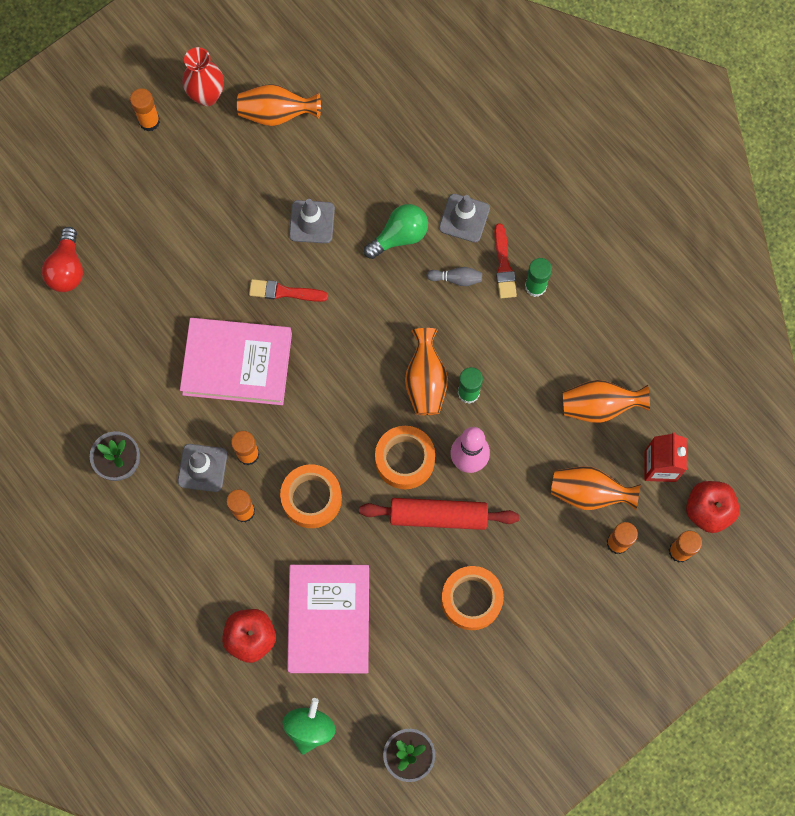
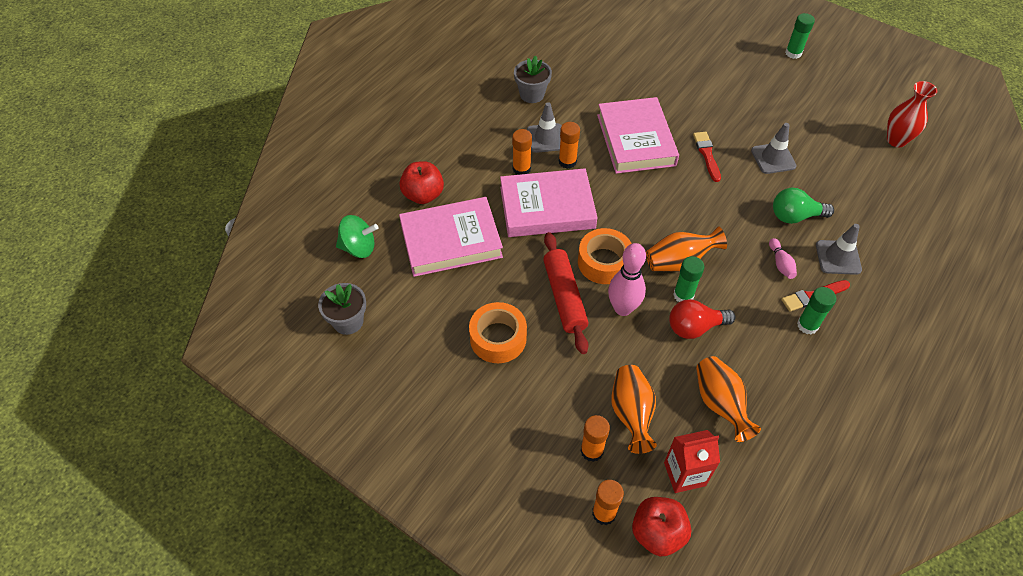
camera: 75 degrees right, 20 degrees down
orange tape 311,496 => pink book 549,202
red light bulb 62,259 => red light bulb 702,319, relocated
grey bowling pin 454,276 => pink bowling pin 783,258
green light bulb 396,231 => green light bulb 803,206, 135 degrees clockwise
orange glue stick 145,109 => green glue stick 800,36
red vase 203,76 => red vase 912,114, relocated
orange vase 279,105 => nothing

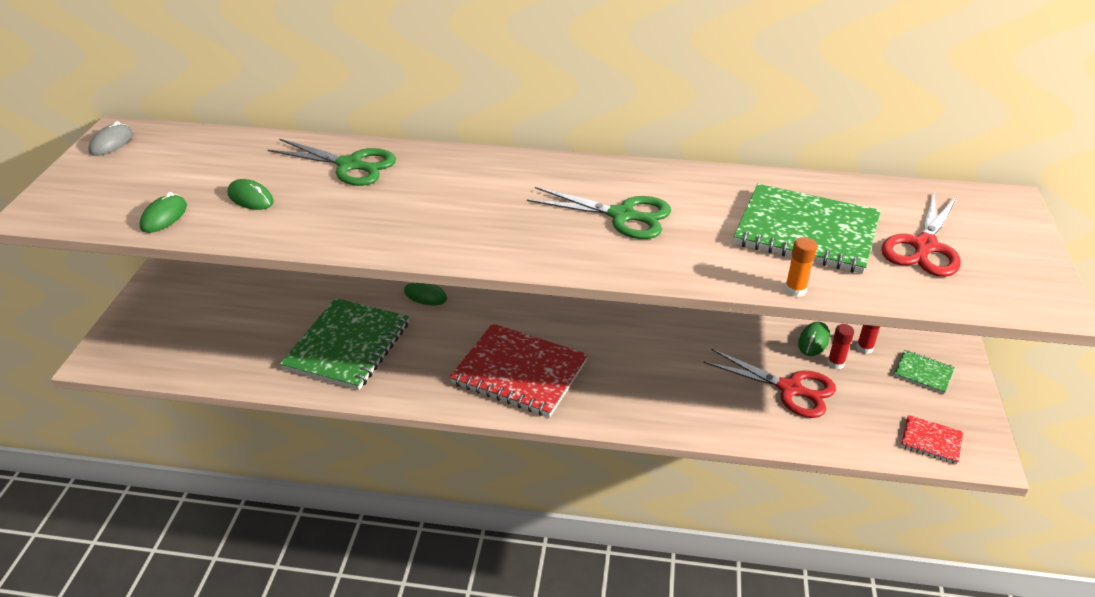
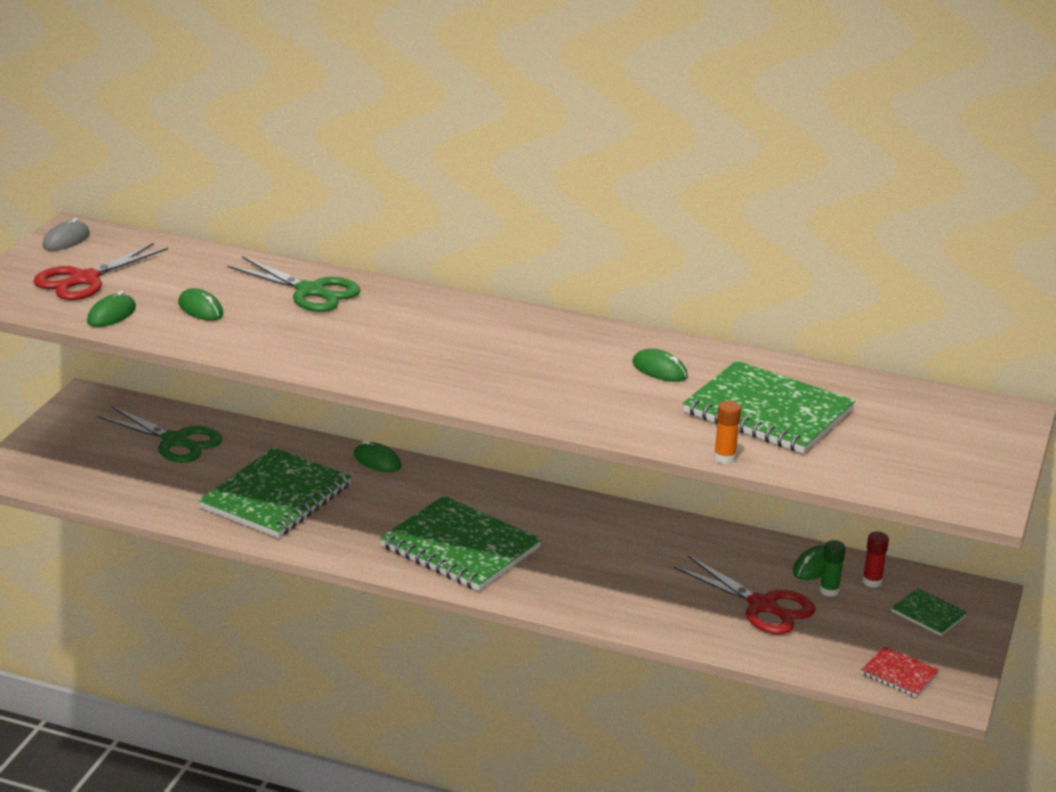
camera: 10 degrees right, 10 degrees down
red scissors 921,234 => red scissors 100,271, relocated
green scissors 599,213 => green scissors 159,434, relocated
red notebook 519,370 => green notebook 461,543
nothing => green mouse 660,365
red glue stick 840,347 => green glue stick 832,568

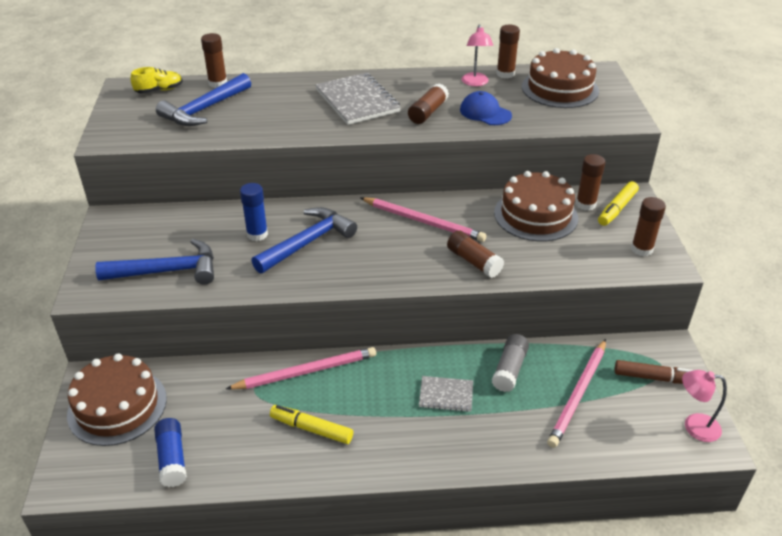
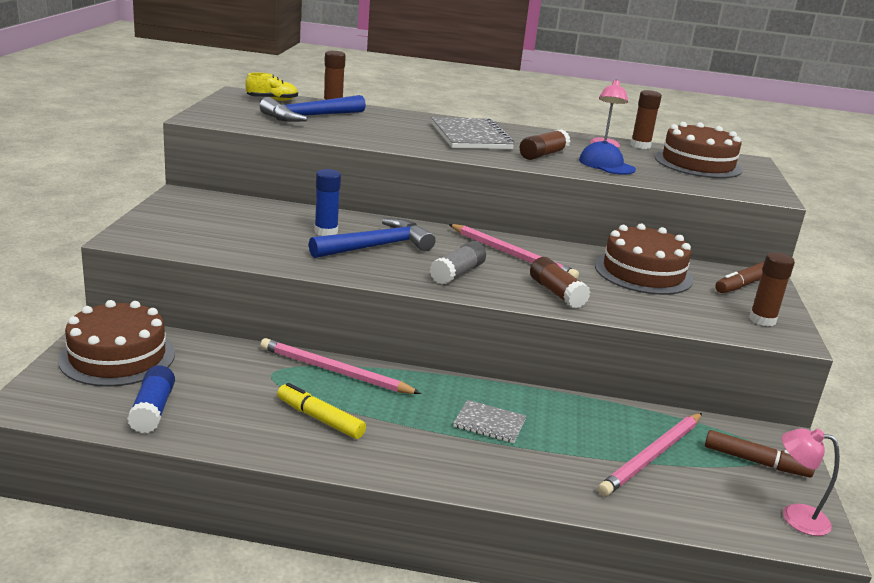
camera: 10 degrees right, 15 degrees down
pink pencil 301,368 => pink pencil 340,366, 150 degrees counterclockwise
grey glue stick 510,363 => grey glue stick 458,262, relocated
yellow marker 618,203 => brown marker 739,277
blue hammer 154,262 => nothing
brown glue stick 590,182 => nothing

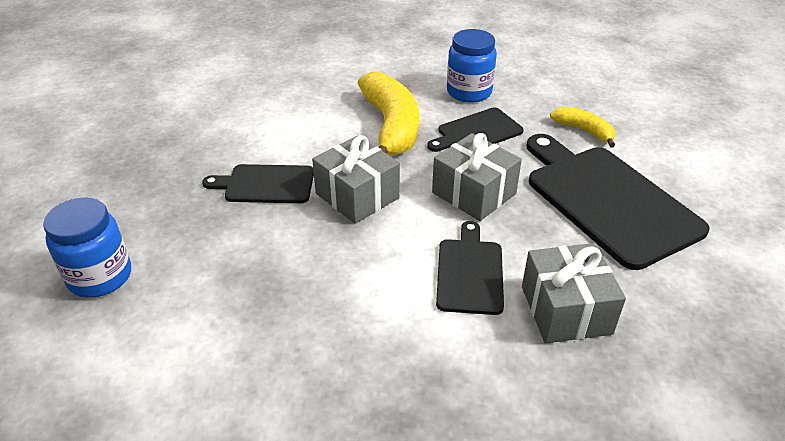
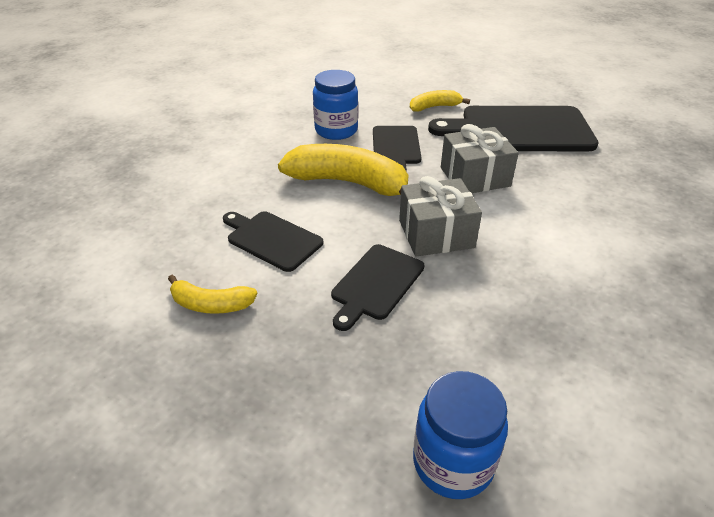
camera: 60 degrees left, 0 degrees up
nothing => yellow banana 213,294
black cutting board 470,268 => black cutting board 273,241, relocated
grey gift 574,293 => nothing

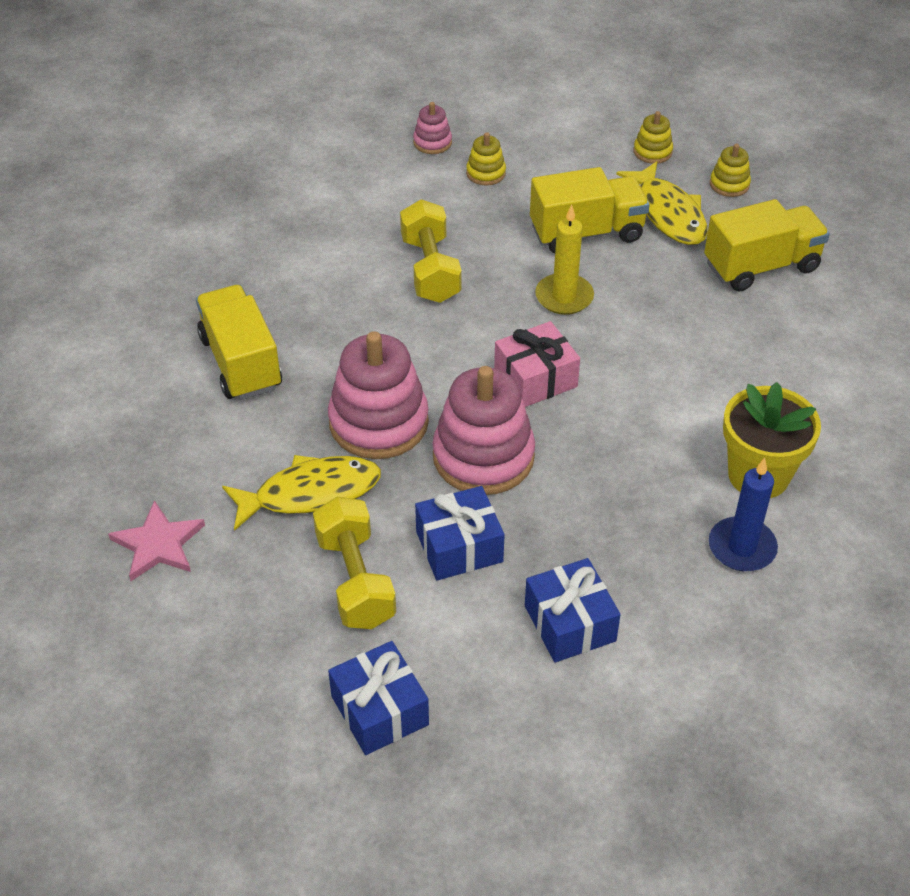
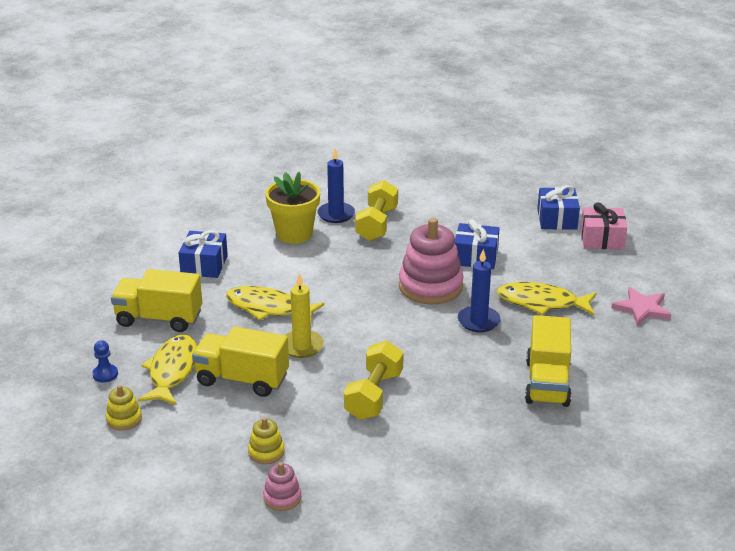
camera: 150 degrees left, 15 degrees down
yellow stacking toy 730,170 => blue pawn 105,361
blue gift 573,610 => blue gift 203,254, relocated
nothing => yellow fish 275,305
yellow dumbbell 354,563 => yellow dumbbell 376,210, relocated
pink stacking toy 378,395 => blue candle 479,290
pink gift 537,364 => pink gift 603,225, relocated

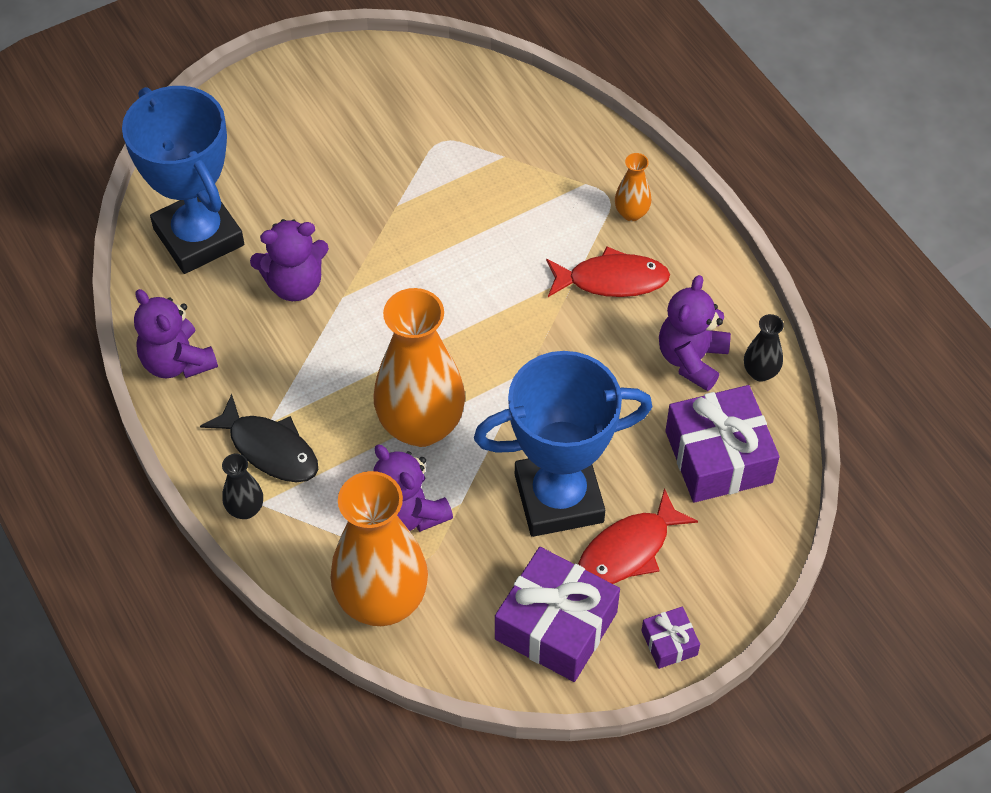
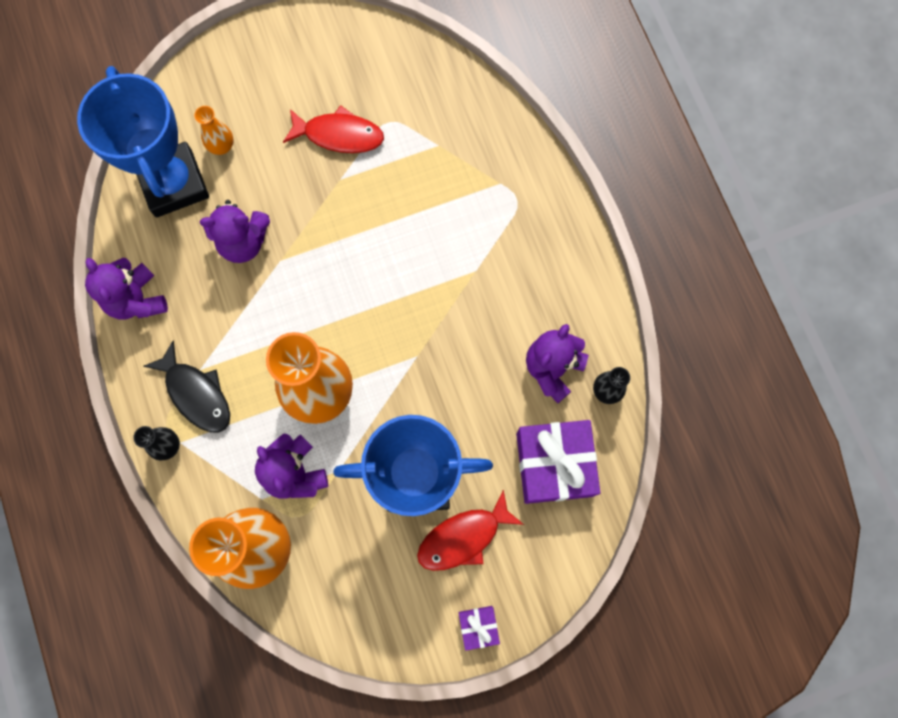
camera: 10 degrees right, 20 degrees up
orange vase 633,187 => orange vase 214,130, relocated
red fish 608,272 => red fish 333,129, relocated
purple gift 557,614 => nothing

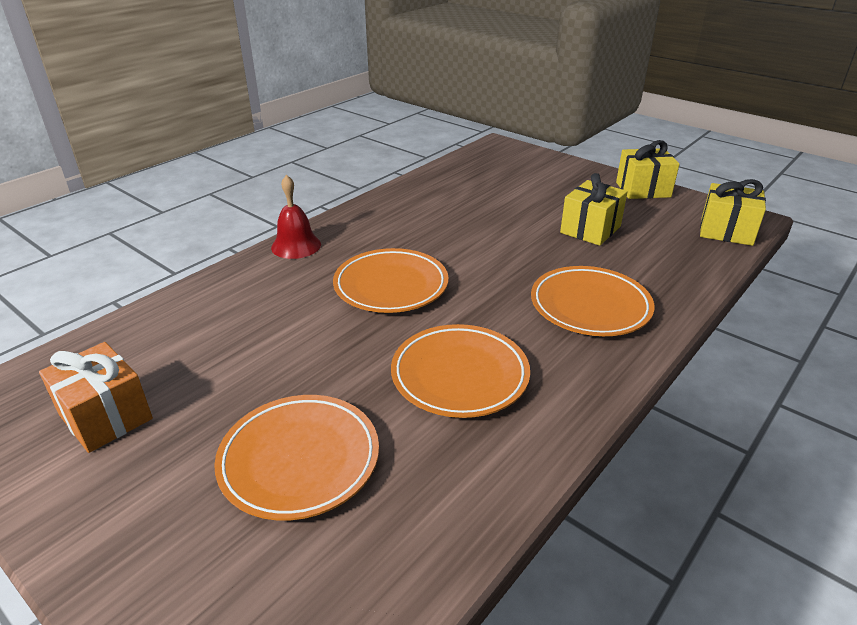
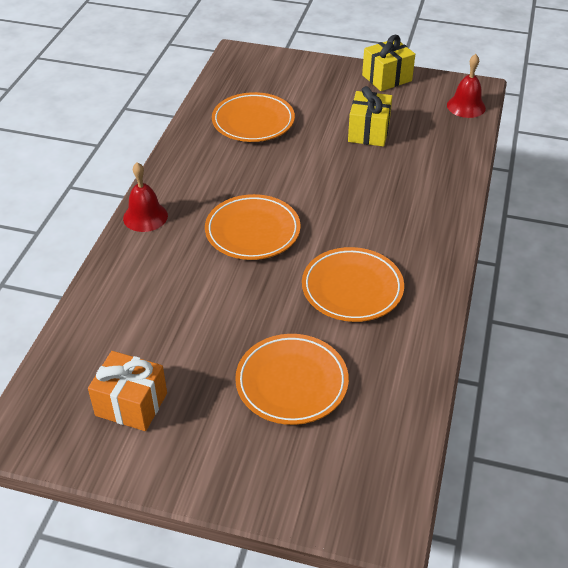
camera: 25 degrees left, 10 degrees up
orange plate 592,301 => orange plate 253,117, relocated
yellow gift 733,212 => red bell 466,86

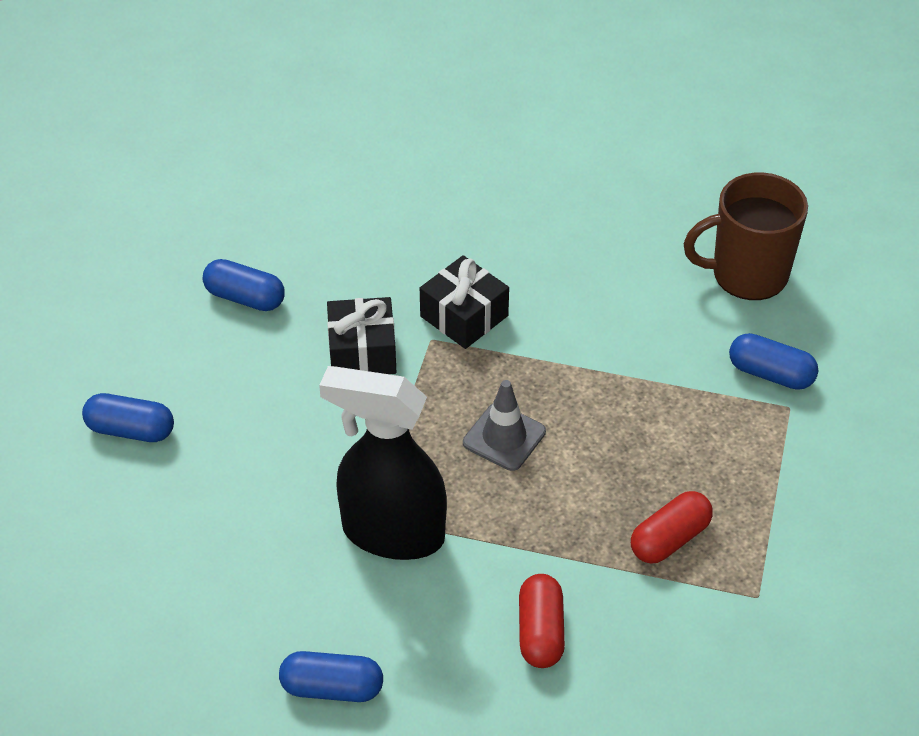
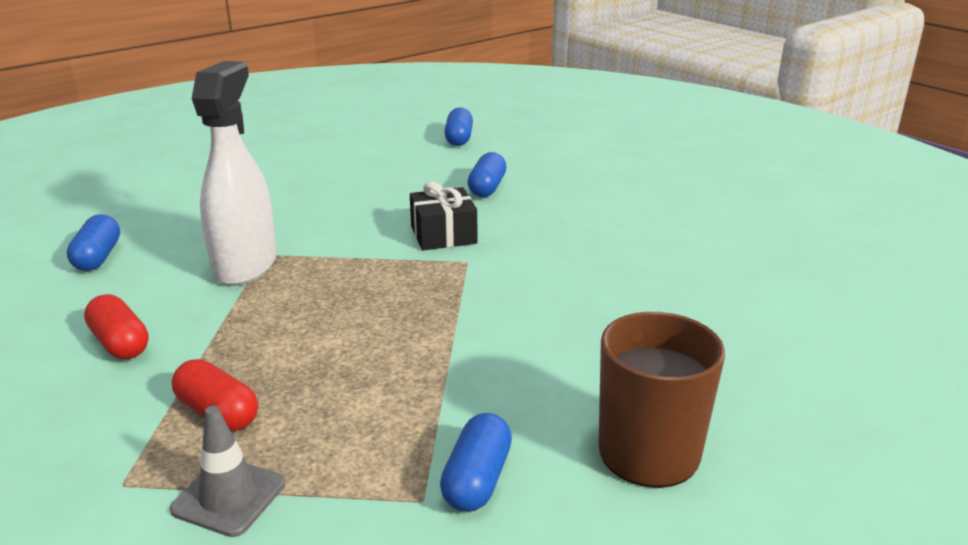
camera: 80 degrees right, 20 degrees down
red capsule 542,621 => red capsule 116,326, 60 degrees clockwise
grey traffic cone 504,425 => grey traffic cone 227,471, relocated
black spray bottle 383,463 => white spray bottle 234,173
blue capsule 128,417 => blue capsule 458,126, relocated
black gift 464,302 => nothing

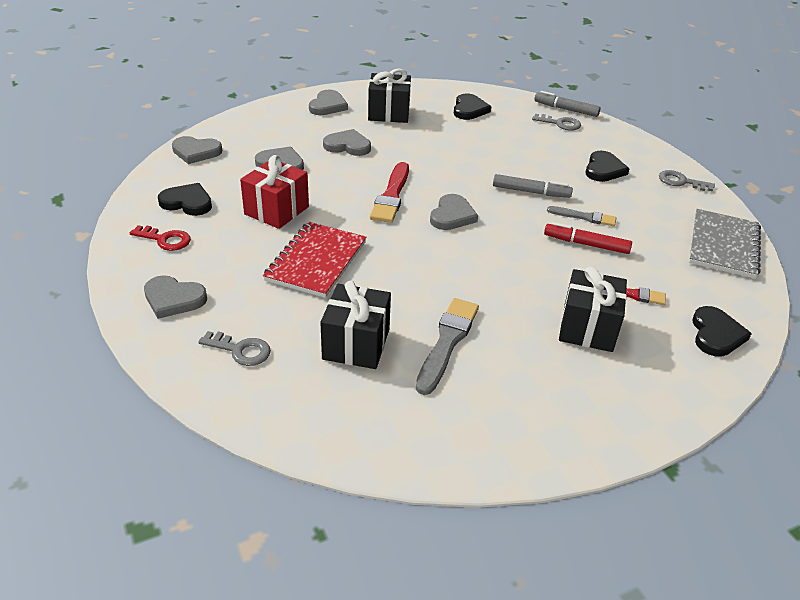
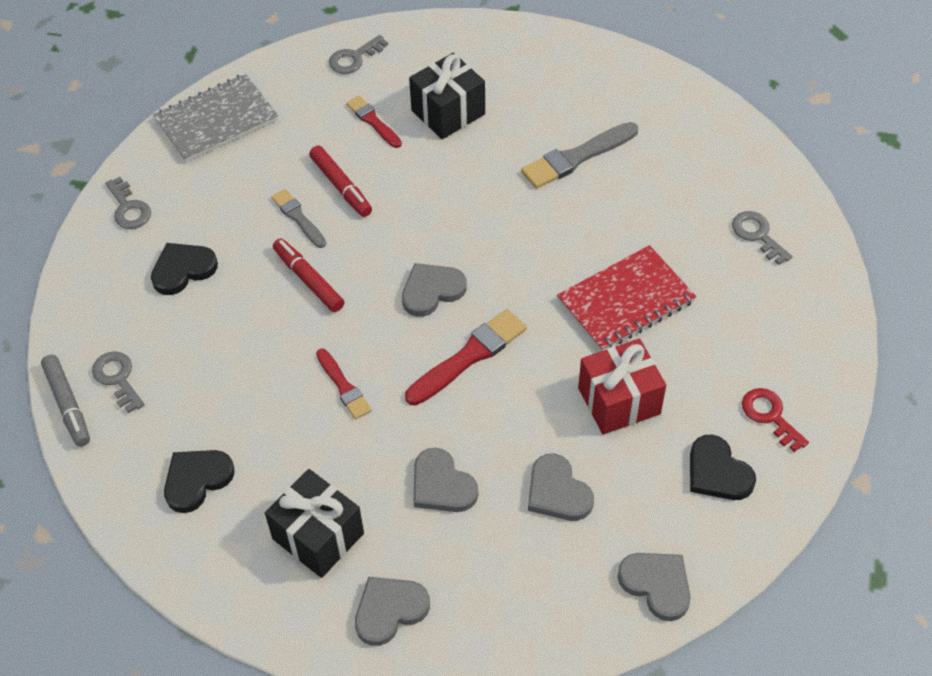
camera: 140 degrees left, 15 degrees up
grey marker 533,186 => red marker 308,275
nothing => red brush 344,384
black heart 722,331 => grey key 358,54
grey heart 175,297 => nothing
black gift 355,325 => nothing

